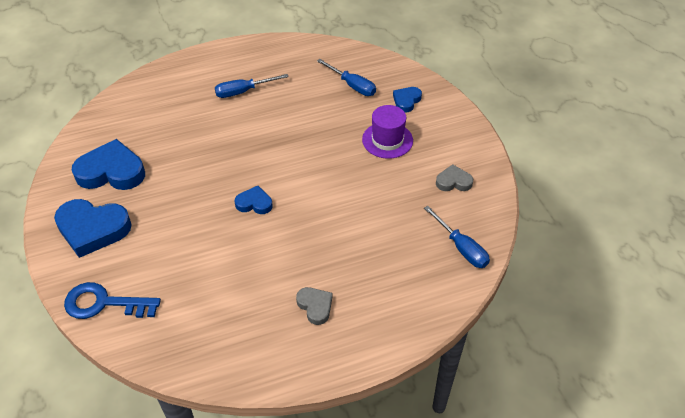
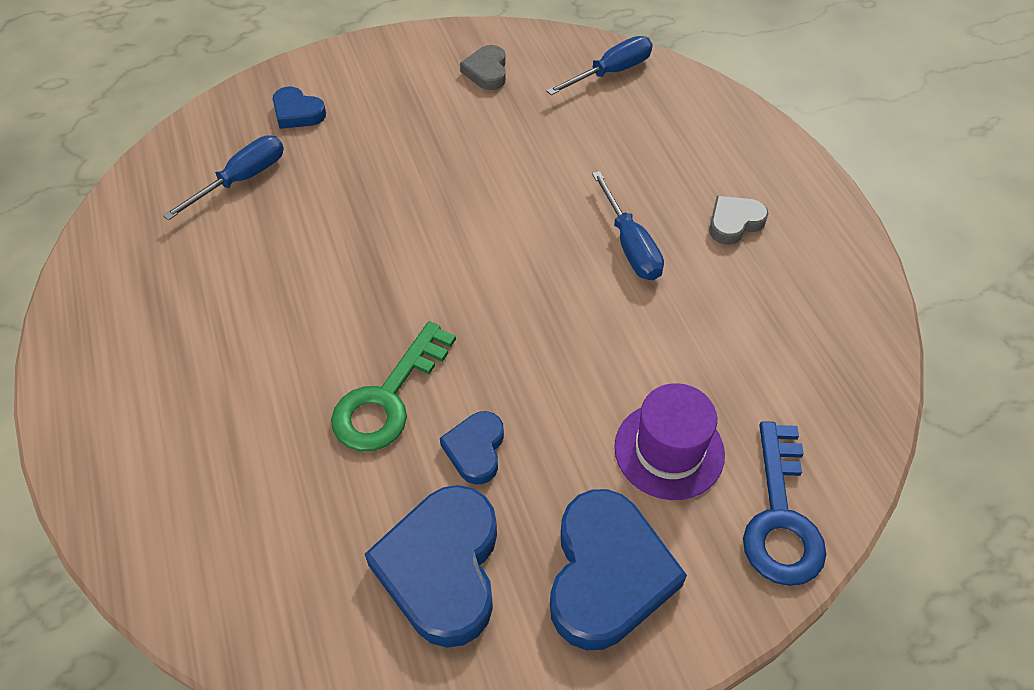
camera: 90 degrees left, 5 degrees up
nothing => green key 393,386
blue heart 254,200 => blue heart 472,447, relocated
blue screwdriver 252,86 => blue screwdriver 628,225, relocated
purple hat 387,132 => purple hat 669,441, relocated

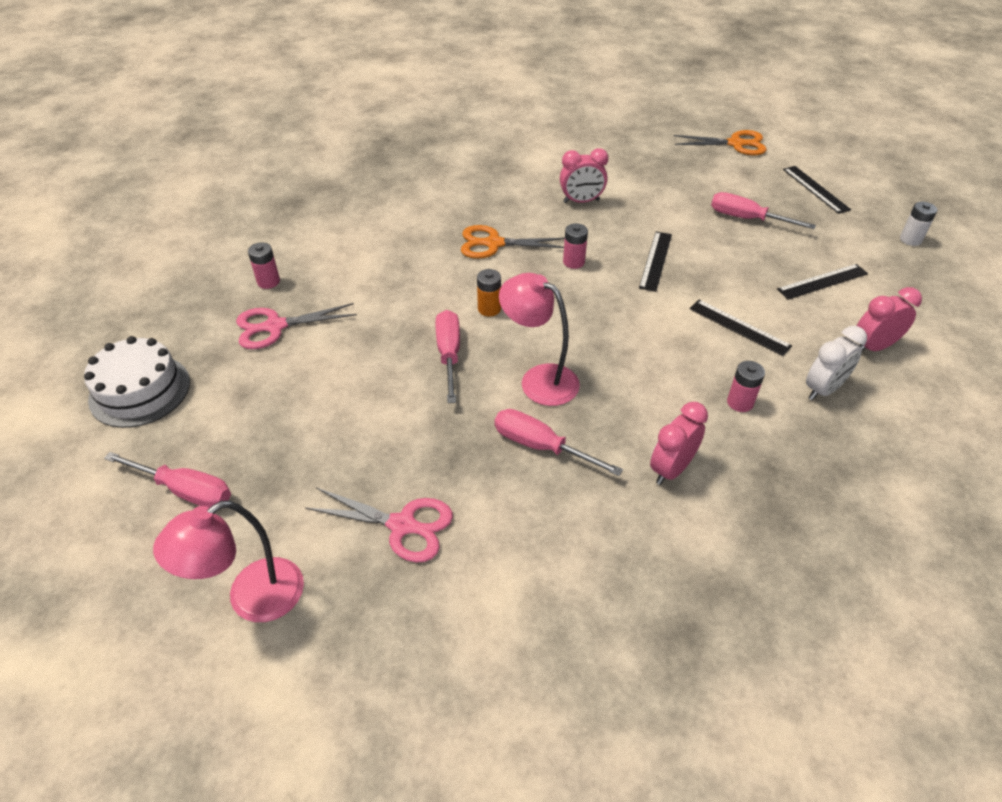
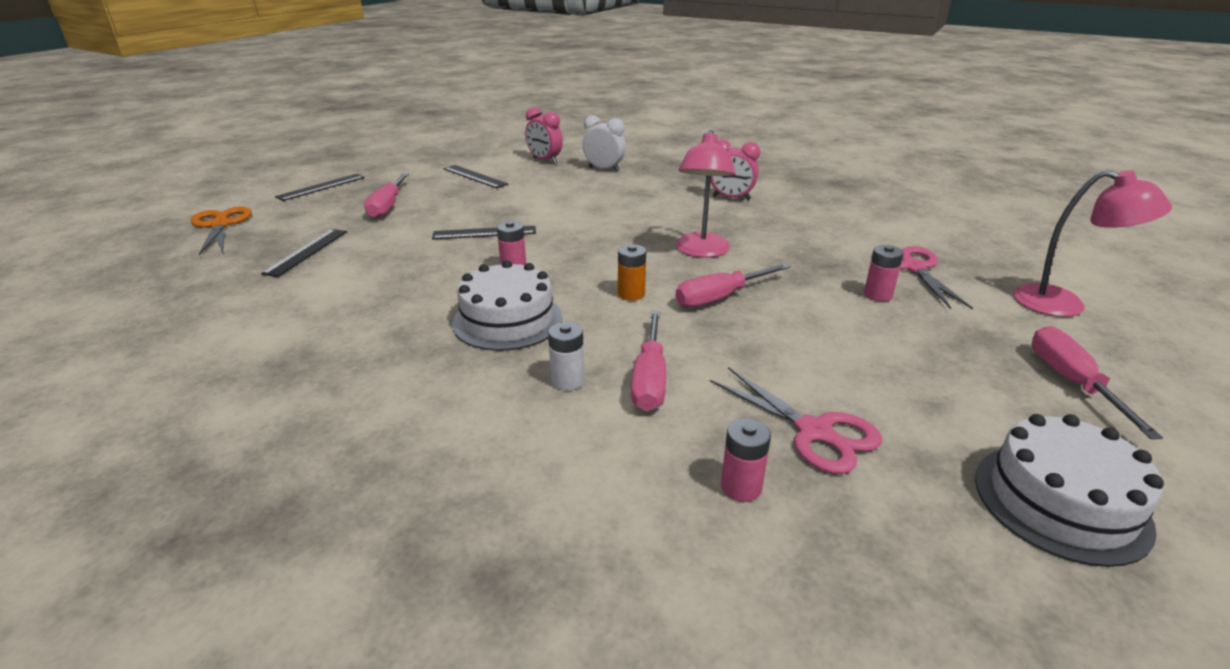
camera: 115 degrees left, 15 degrees down
black ruler 740,328 => black ruler 304,253, relocated
orange scissors 513,242 => white cake 507,305
white battery 918,224 => white battery 566,356, relocated
pink screwdriver 558,442 => pink screwdriver 648,361, relocated
pink battery 746,386 => pink battery 884,273, relocated
pink clock 584,175 => nothing

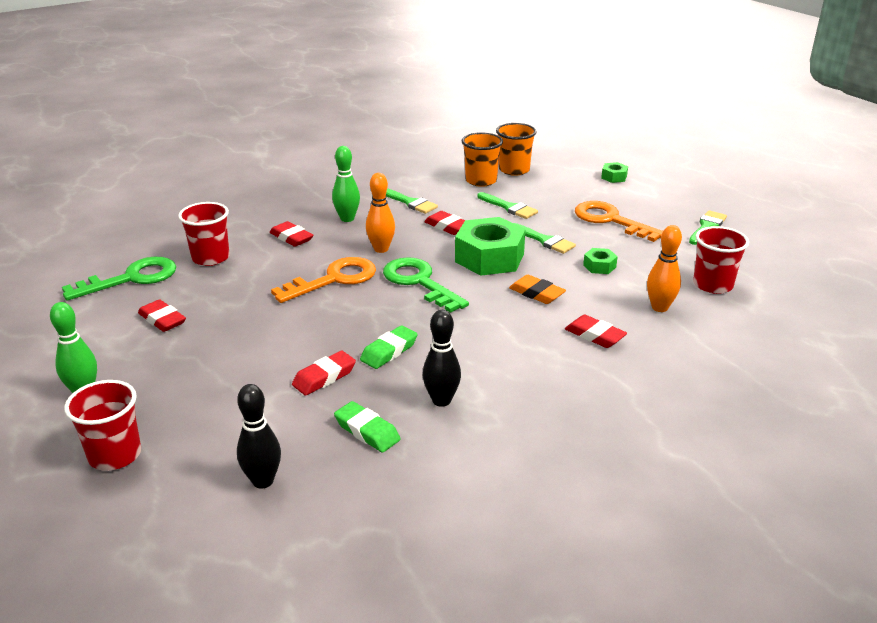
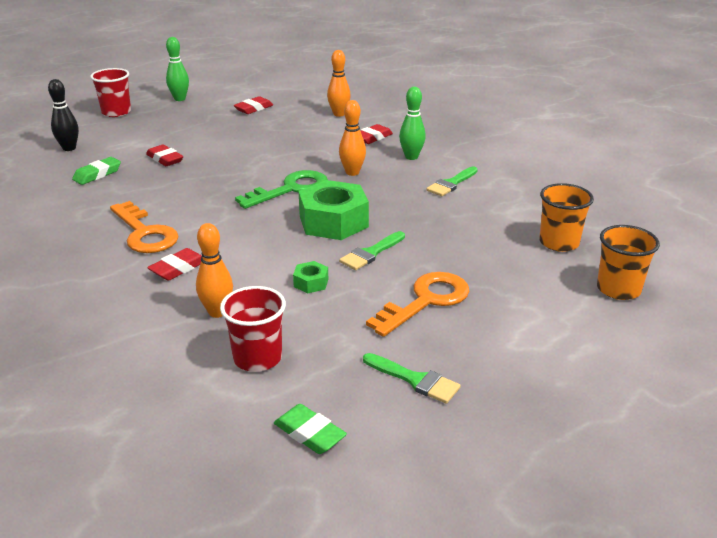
camera: 90 degrees right, 0 degrees up
orange key 323,280 => orange key 144,227, relocated
green eraser 389,347 => green eraser 310,429, relocated
red cup 204,234 => orange bowling pin 339,83
orange cup 482,159 => orange cup 628,262, relocated
green key 119,279 => nothing
black bowling pin 442,358 => nothing
red eraser 444,223 => nothing
green brush 507,205 => nothing
orange eraser 537,289 => nothing
green nut 614,172 => nothing

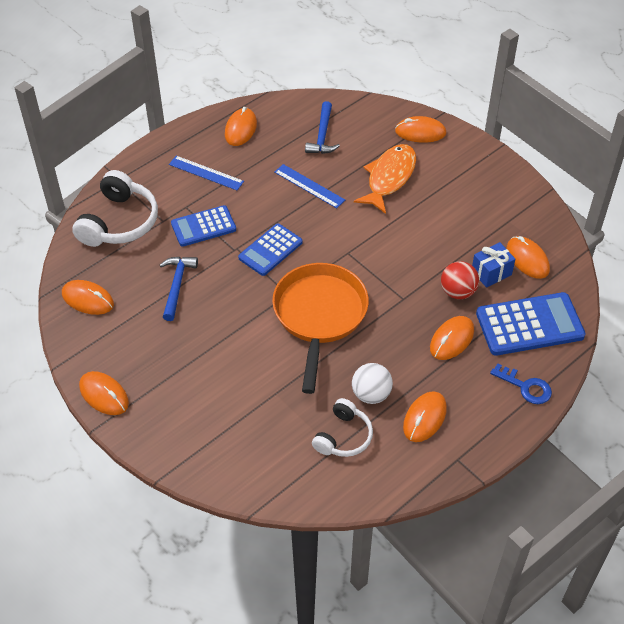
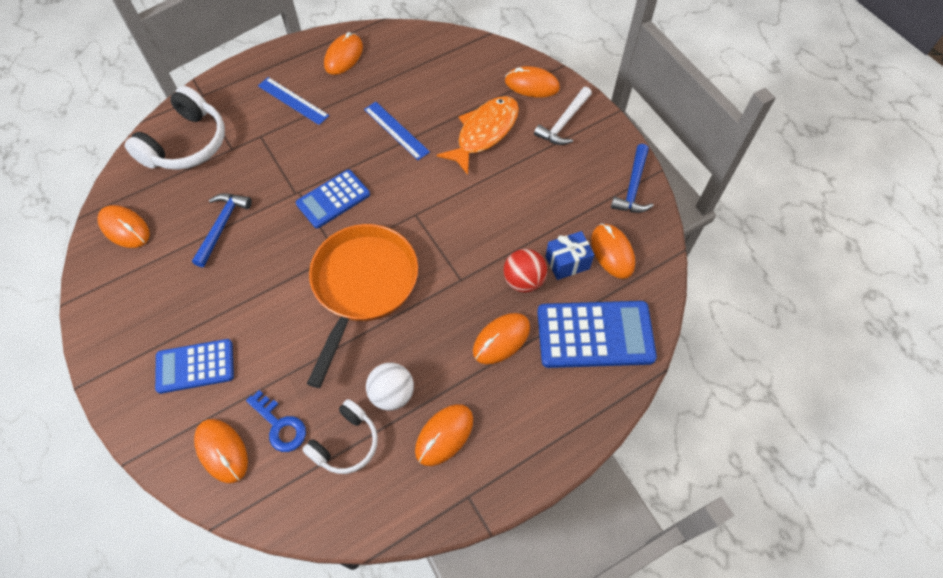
camera: 10 degrees right, 10 degrees up
blue calculator 203,226 => blue calculator 194,366, relocated
orange mouse 104,393 => orange mouse 221,451, relocated
blue key 521,383 => blue key 276,421, relocated
nothing => white hammer 563,116
blue hammer 322,127 => blue hammer 632,178, relocated

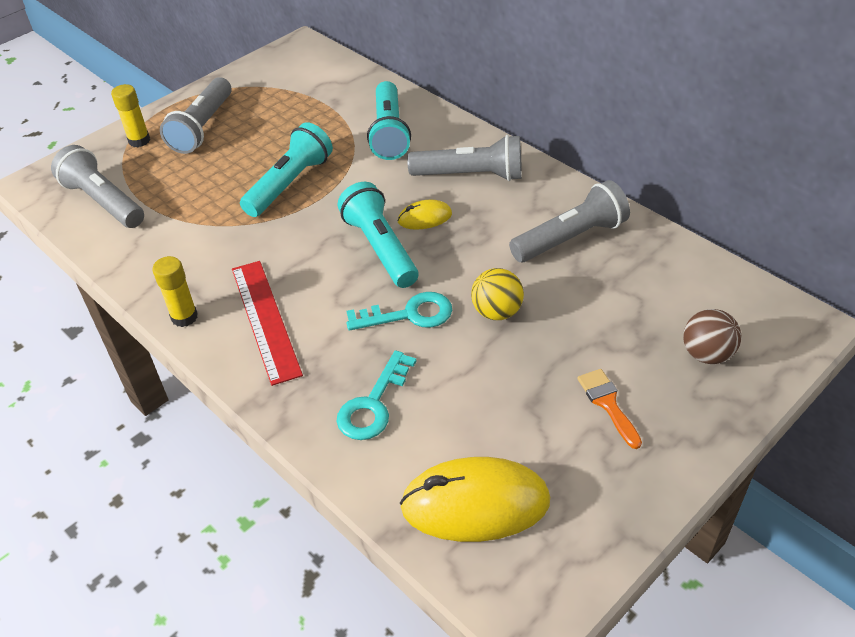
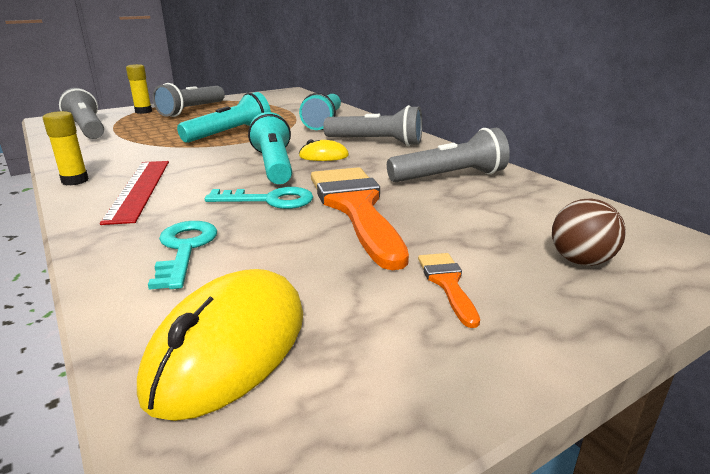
camera: 10 degrees right, 20 degrees down
yellow mouse 475,499 => yellow mouse 220,345, 75 degrees counterclockwise
turquoise key 376,395 => turquoise key 182,255, 135 degrees clockwise
yellow ball 497,294 => orange brush 360,218

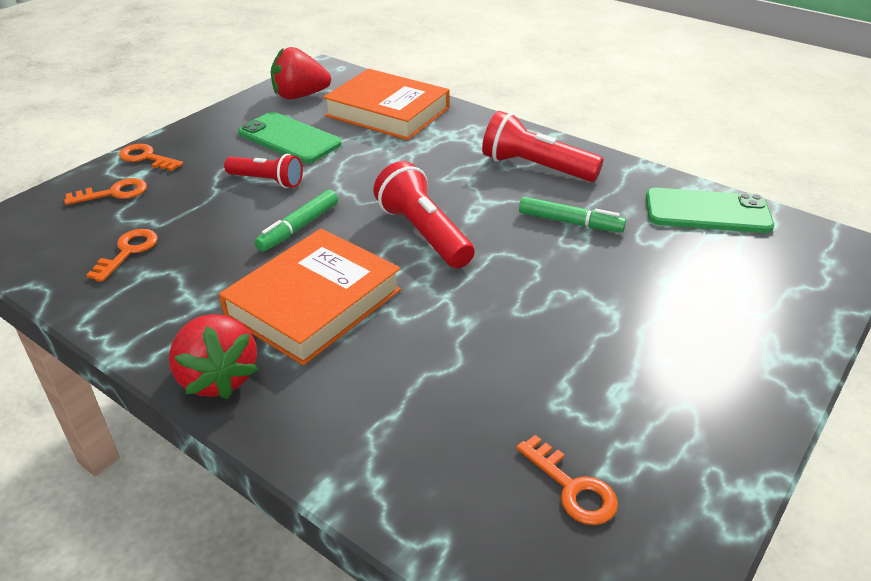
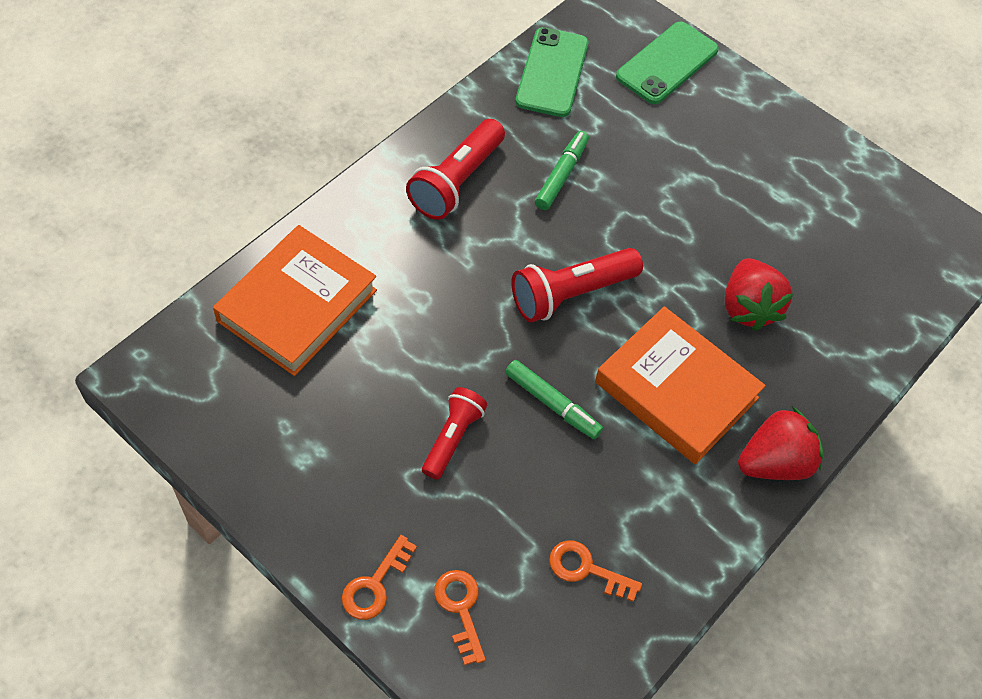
camera: 90 degrees left, 20 degrees up
green phone 290,137 => green phone 667,63, relocated
red strawberry 301,73 => red strawberry 759,294, relocated
orange key 567,480 => nothing

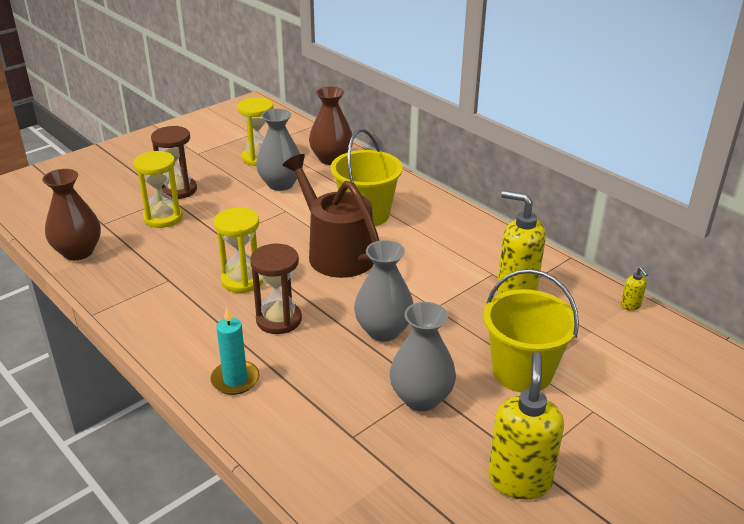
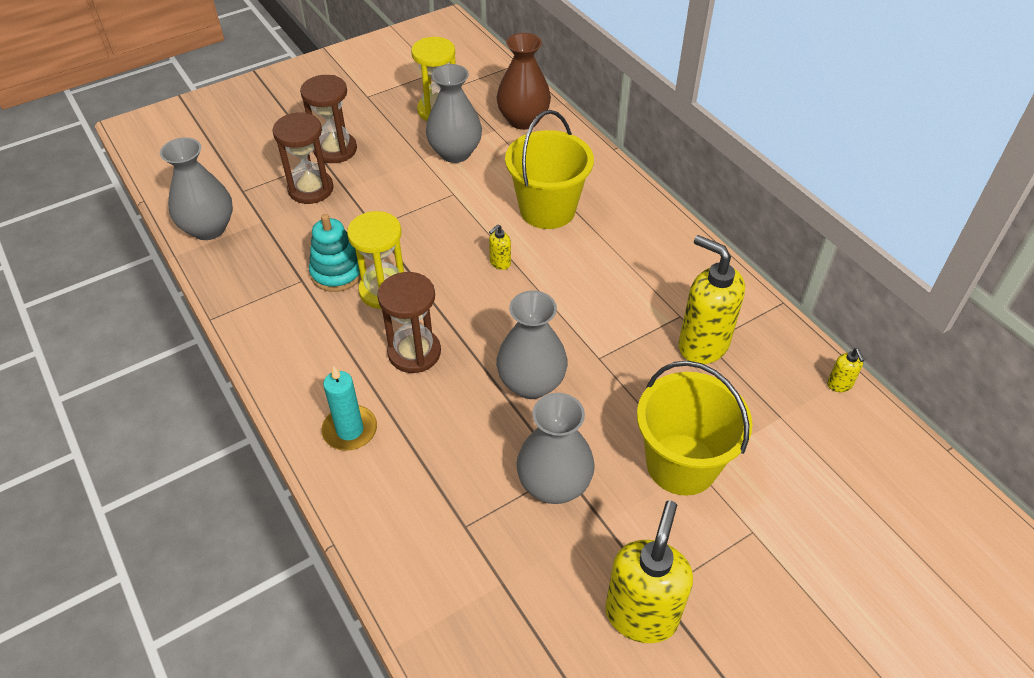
camera: 10 degrees right, 15 degrees up
brown vase 71,214 => grey vase 196,188
yellow hourglass 158,189 => brown hourglass 303,158
nothing => turquoise stacking toy 335,253
brown watering can 331,216 => yellow soap dispenser 500,247

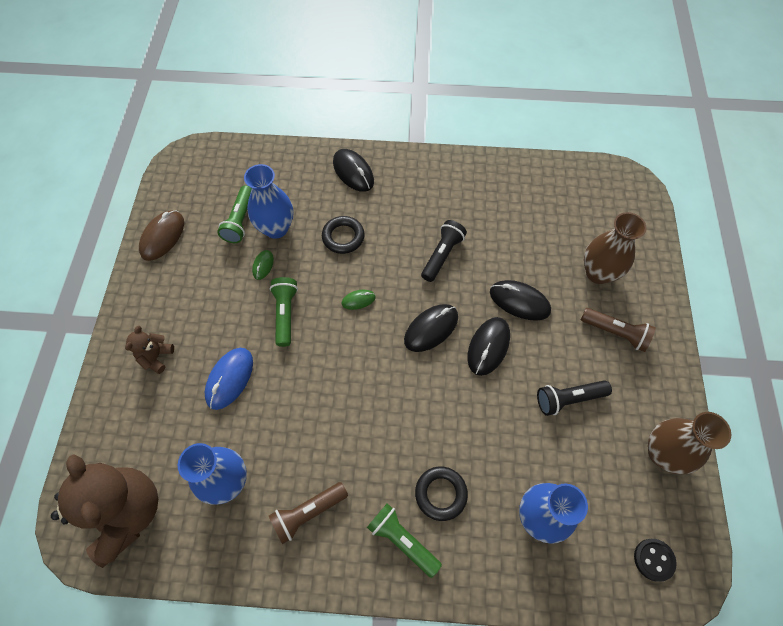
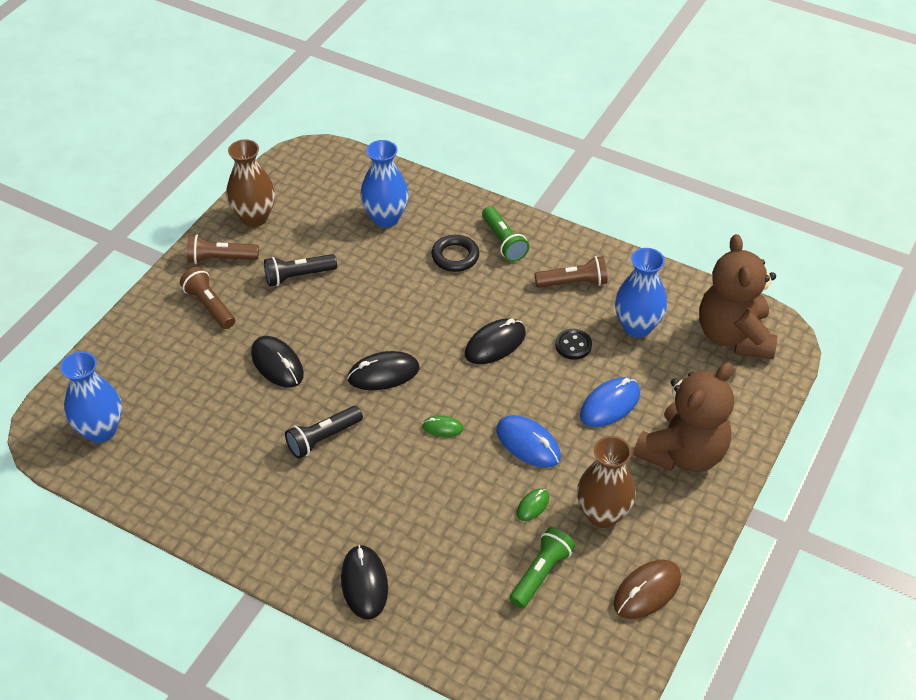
camera: 155 degrees left, 15 degrees down
blue vase 268,201 => blue vase 91,397, relocated
nothing => brown flashlight 223,249
black flashlight 574,398 => black flashlight 300,270, 150 degrees clockwise
black mouse 489,346 => black mouse 495,341, relocated
green flashlight 284,312 => blue mouse 528,441
black button 655,560 => black button 573,344, relocated
brown vase 615,248 => brown vase 606,482, relocated
brown teddy bear 149,350 => brown teddy bear 683,417, x2.23
black ring 343,235 => nothing

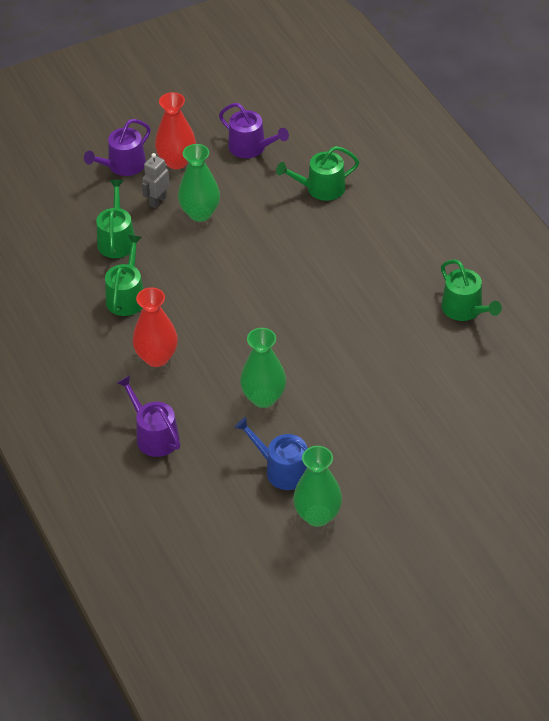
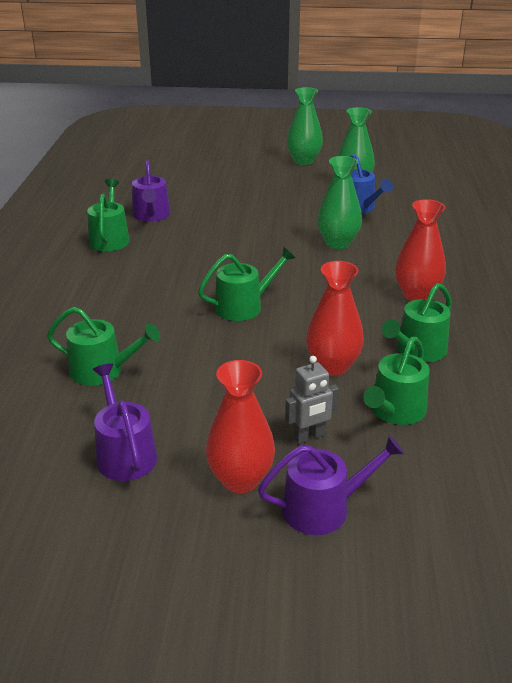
camera: 150 degrees left, 15 degrees down
purple watering can 148,416 => purple watering can 151,191, relocated
nothing => green watering can 246,284
green vase 199,183 => green vase 305,126, relocated
nothing => red vase 335,318

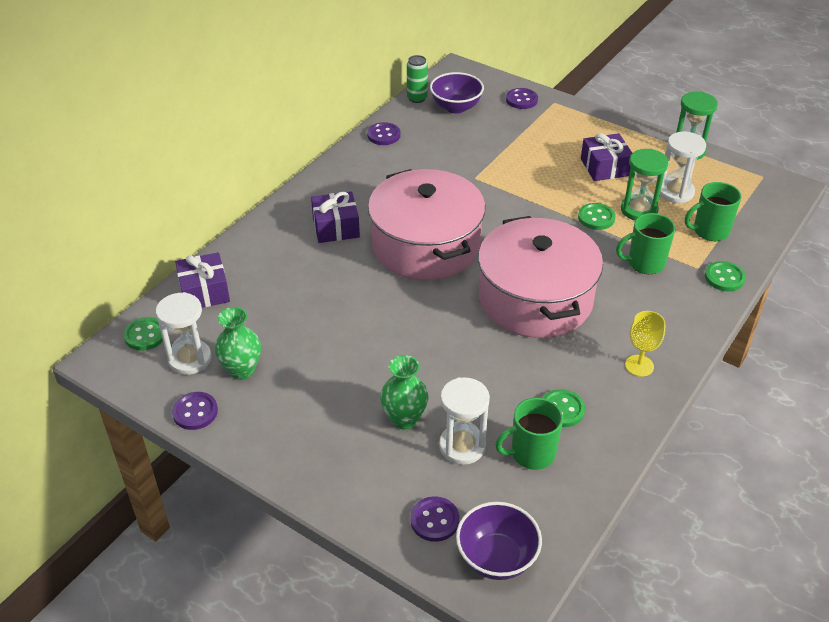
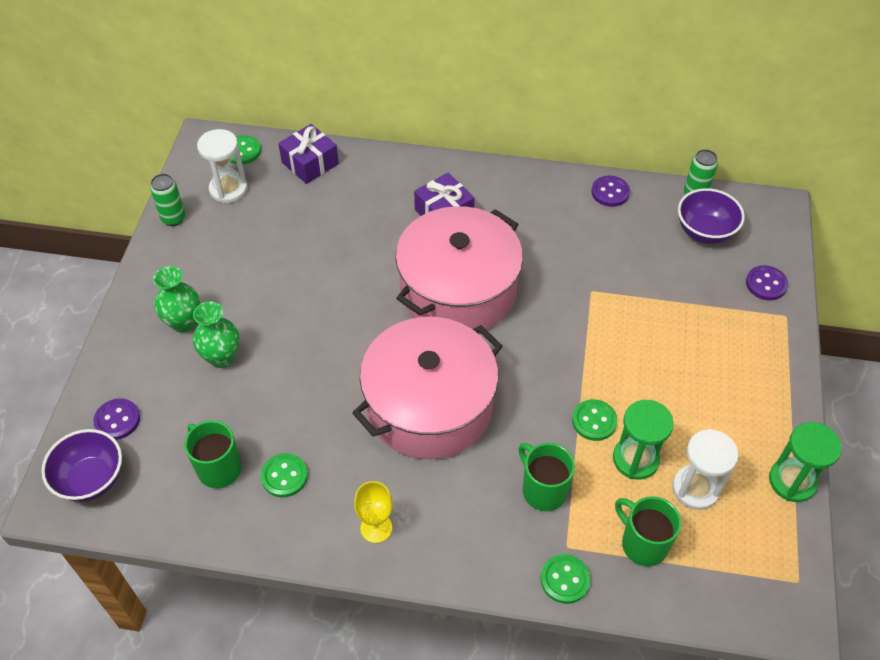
camera: 65 degrees right, 10 degrees up
purple button 195,411 => green can 167,200
green vase 238,343 => green vase 176,299, relocated
white hourglass 464,421 => nothing
purple gift 606,157 => nothing

